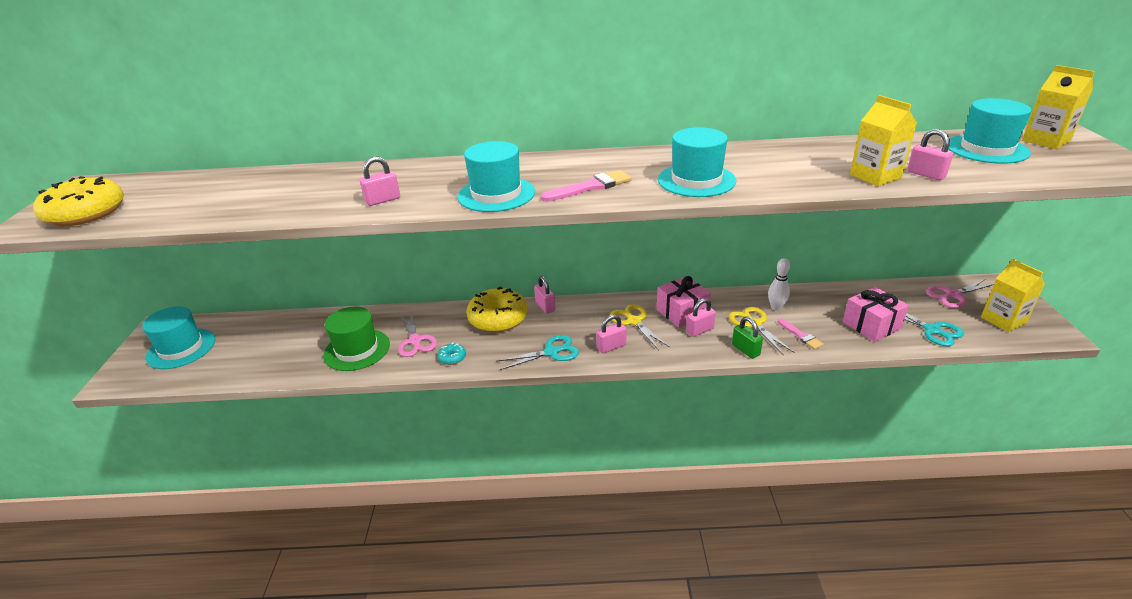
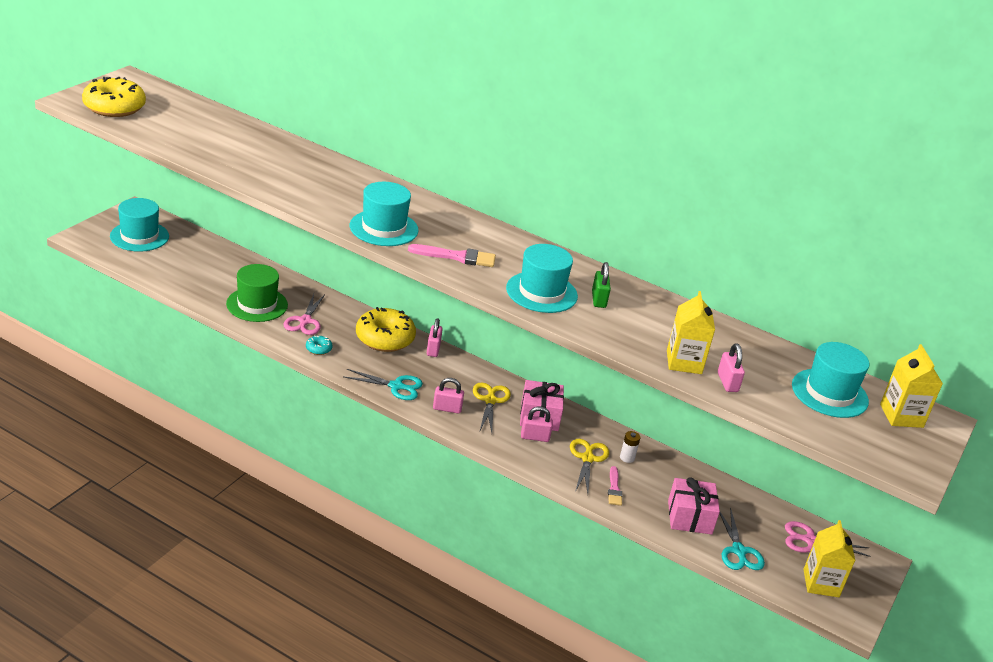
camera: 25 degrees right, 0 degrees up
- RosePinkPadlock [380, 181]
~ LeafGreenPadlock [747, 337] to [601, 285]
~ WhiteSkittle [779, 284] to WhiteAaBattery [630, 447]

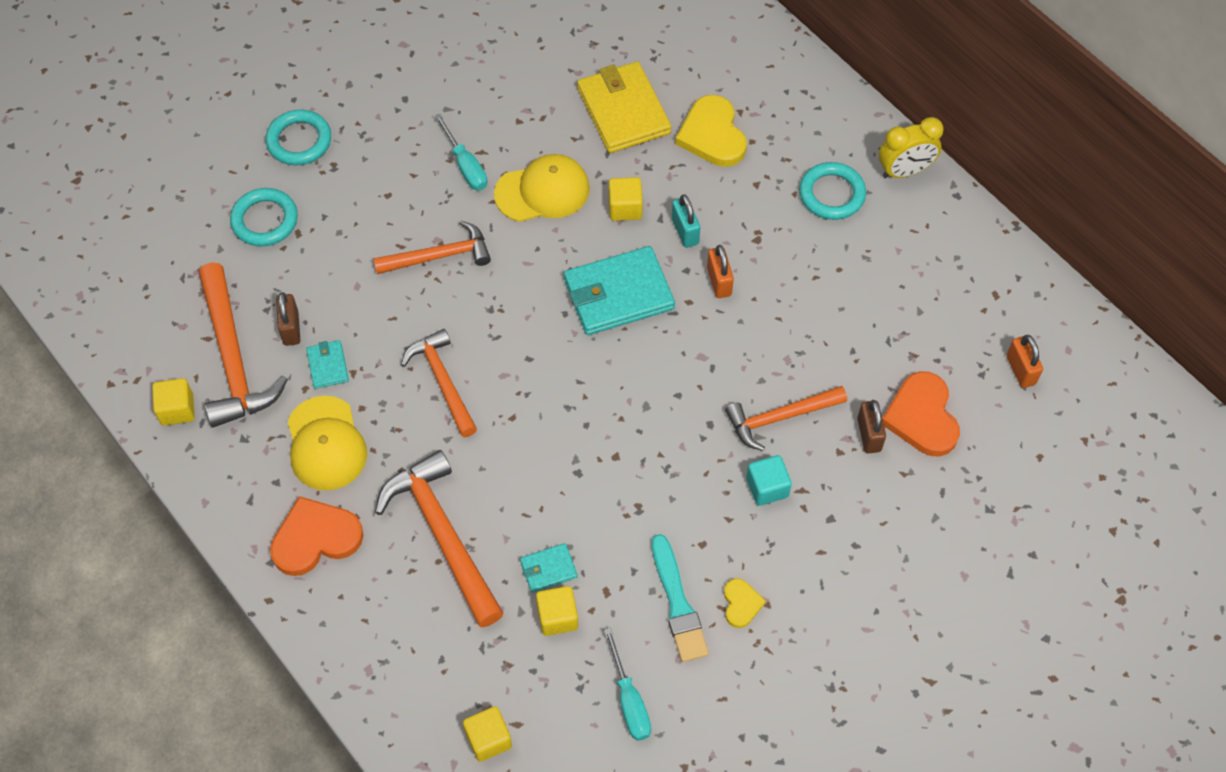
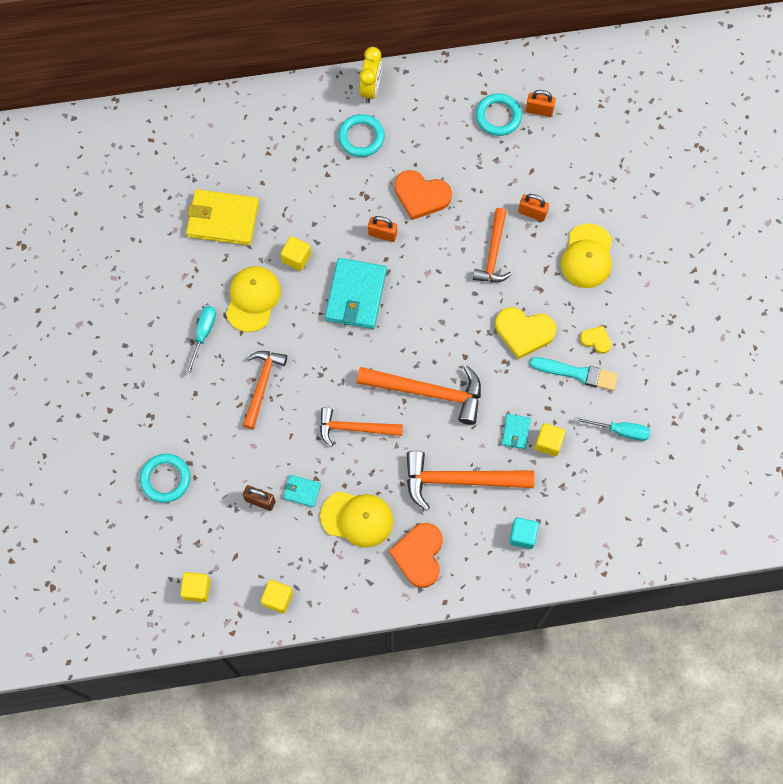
camera: 60 degrees left, 10 degrees up
- AquaPadlock [686, 221]
+ BrightYellowBaseballCap [586, 256]
~ OrangeClawHammer [243, 345] to [419, 395]
~ AquaTorus [298, 137] to [499, 114]
~ BrightYellowSolidCube [487, 734] to [195, 587]
~ BrightYellowHeartShape [711, 131] to [525, 333]
~ AquaSolidCube [769, 480] to [524, 533]
~ OrangeHeartShape [921, 414] to [423, 195]
~ DarkBrownPadlock [871, 426] to OrangePadlock [533, 208]
~ AquaScrewdriver [461, 152] = [200, 340] 75 degrees counterclockwise

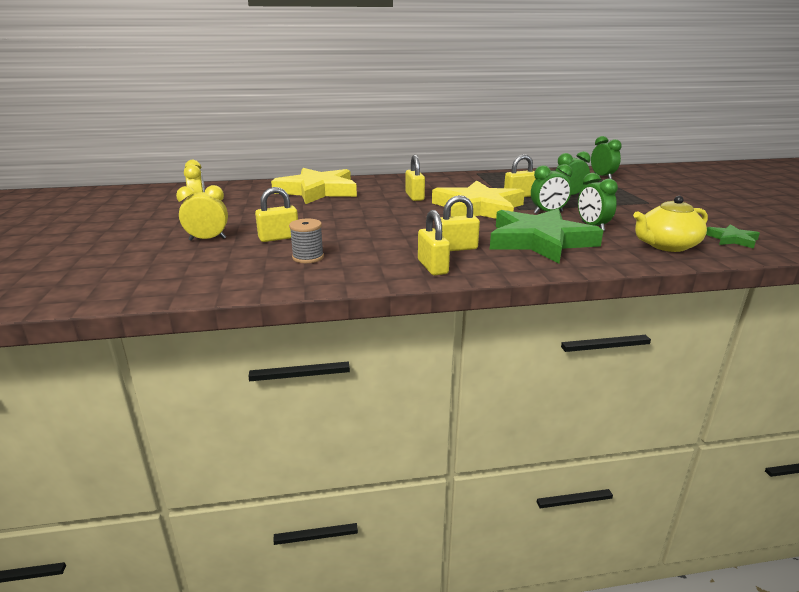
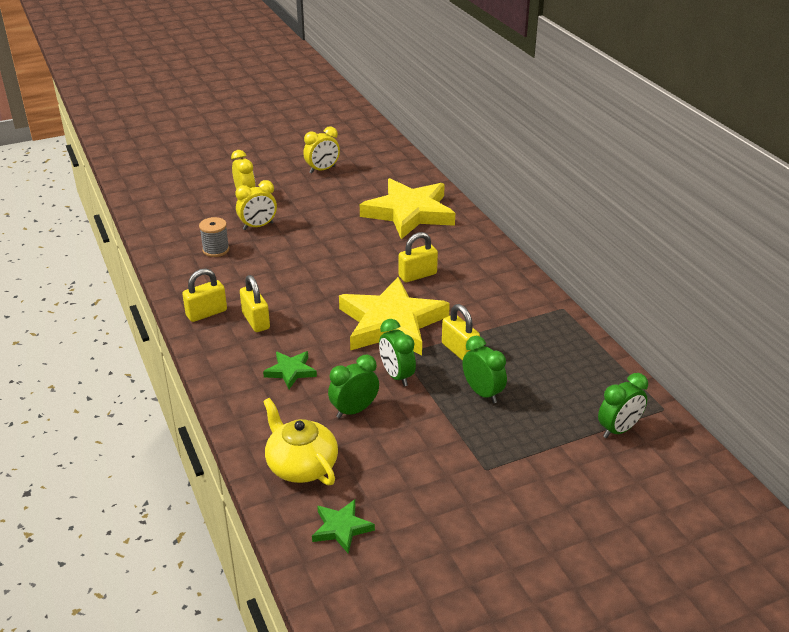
camera: 75 degrees right, 10 degrees up
~ BrightYellowPadlock [276, 214] to BrightYellowBedsideClock [256, 205]
~ LeafGreenStar [547, 236] = [290, 370] x0.44

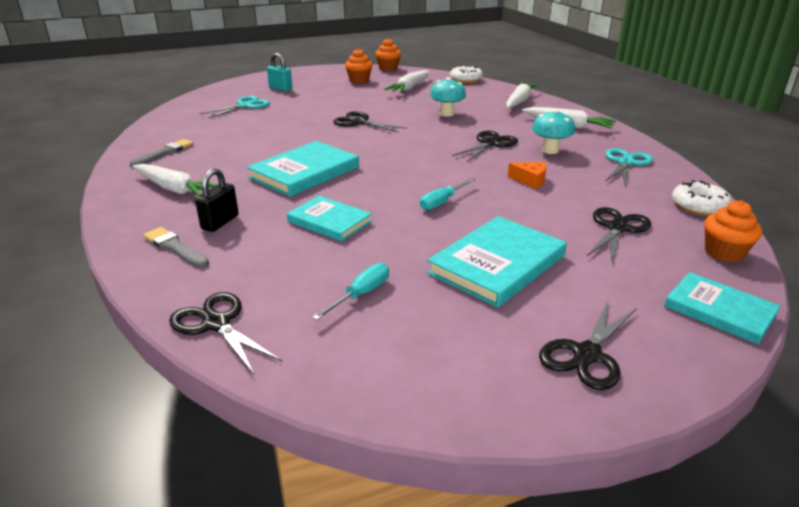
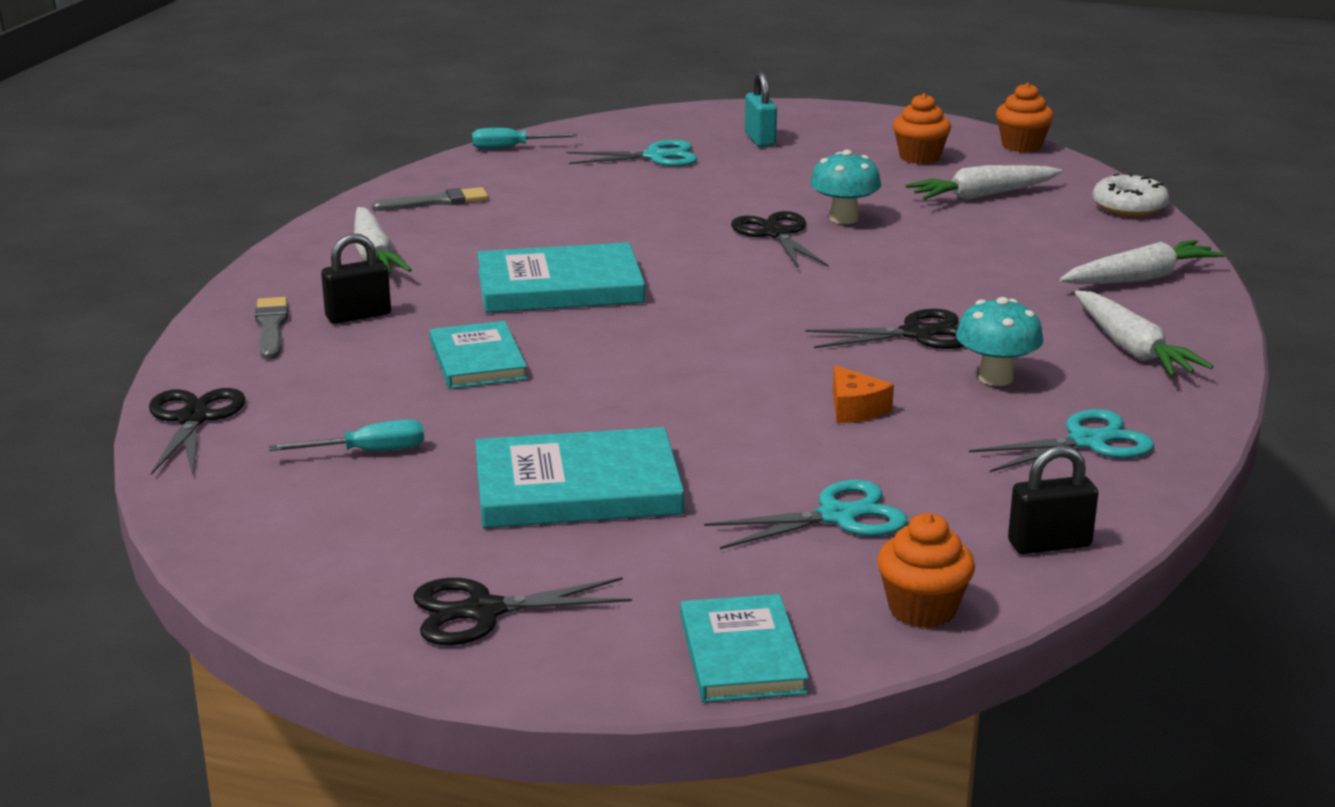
camera: 40 degrees right, 5 degrees down
~ AquaScrewdriver [448, 194] to [524, 138]
~ AquaToadstool [448, 97] to [845, 187]
~ WhiteGlazedDonut [702, 198] to EbonyPadlock [1053, 499]
~ EbonyPairOfScissors [619, 234] to AquaPairOfScissors [805, 514]

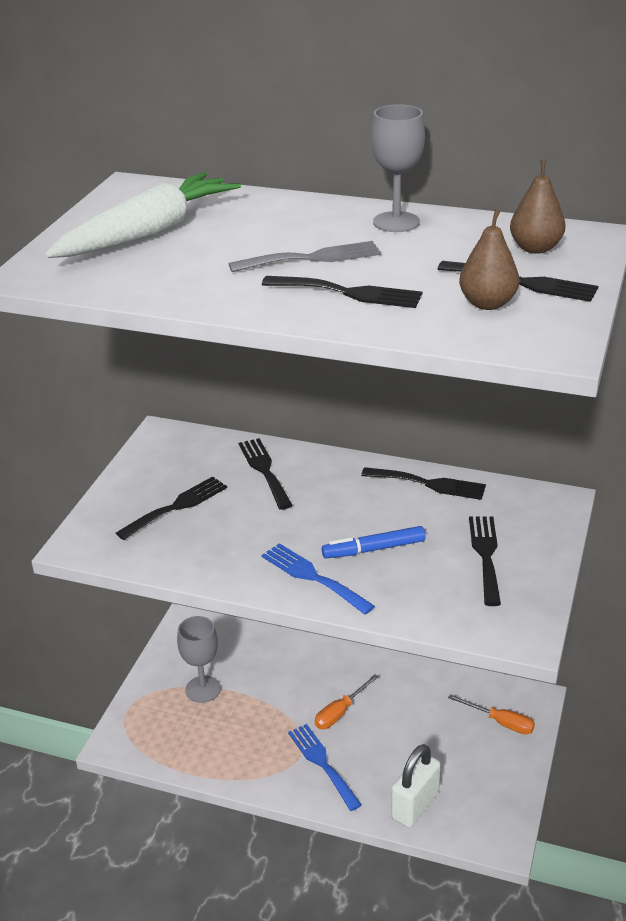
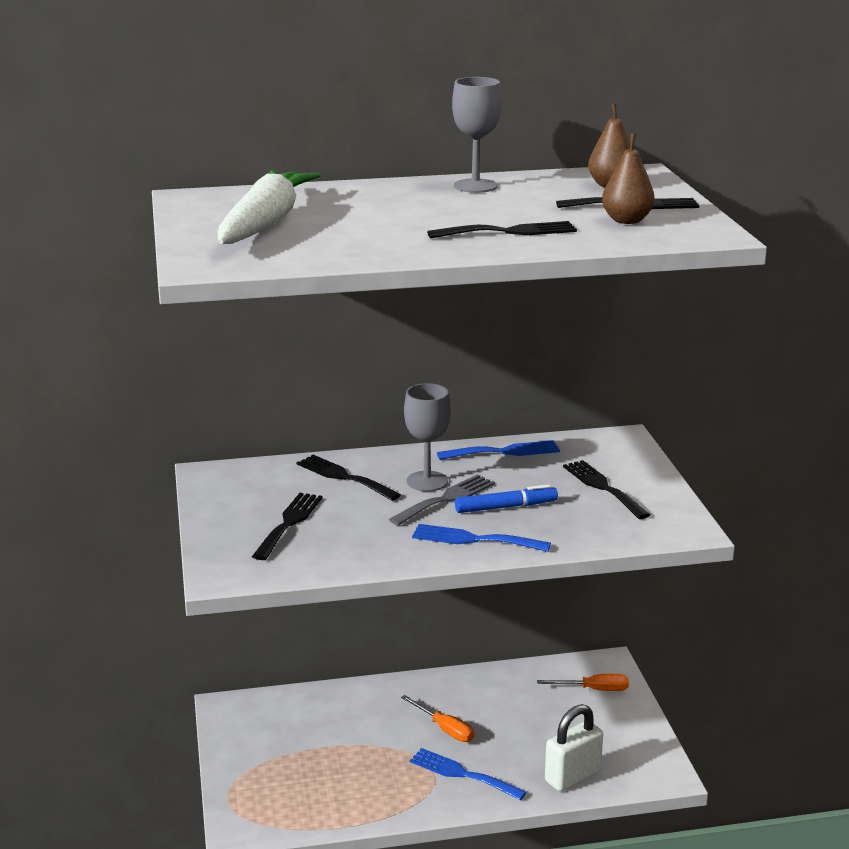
camera: 30 degrees left, 10 degrees down
~ AshGreyWineGlass [199, 659] to [427, 437]
~ AshGreyTableFork [304, 256] to [442, 500]
~ EbonyTableFork [423, 483] to CobaltTableFork [498, 450]
~ OrangeScrewdriver [347, 701] = [437, 718] 60 degrees counterclockwise
~ CobaltFeltPen [374, 542] = [506, 498] 150 degrees counterclockwise
~ WhitePadlock [416, 786] = [574, 747] 45 degrees clockwise

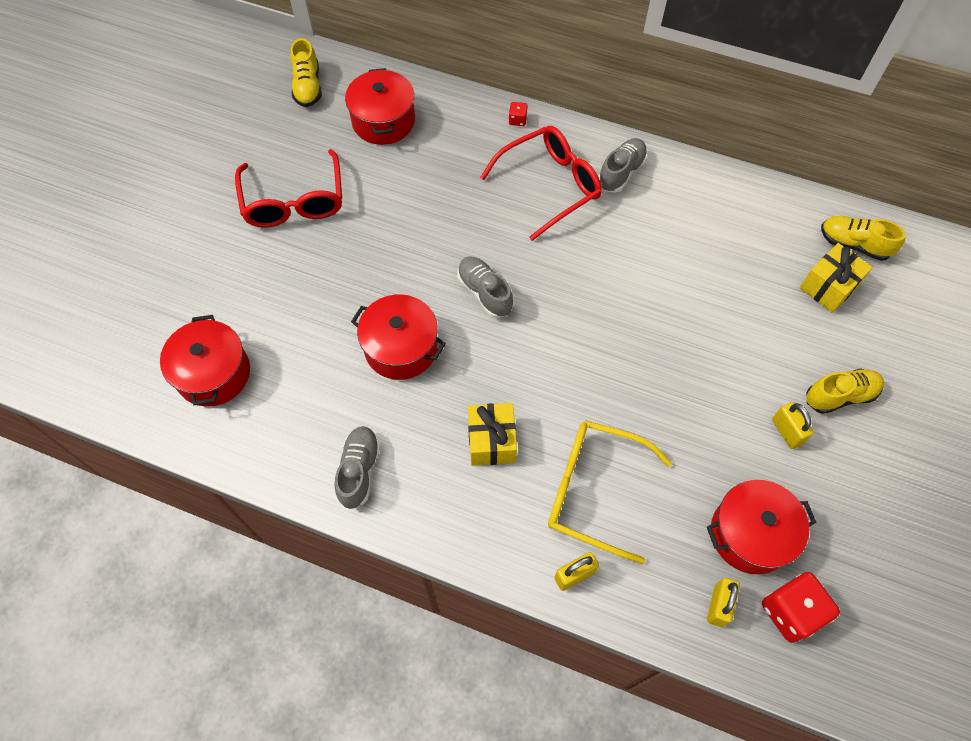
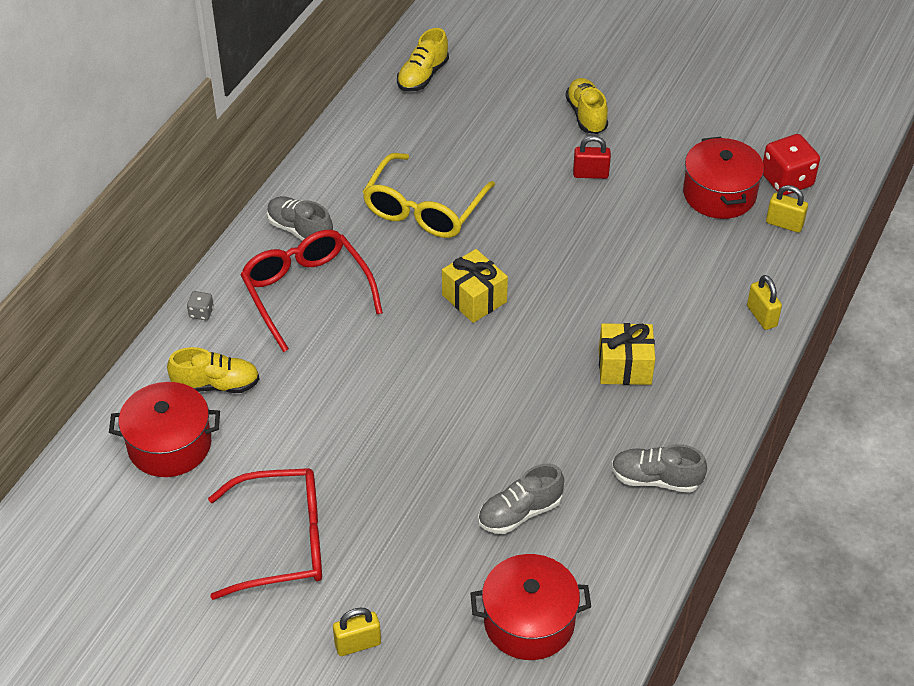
camera: 85 degrees left, 15 degrees down
- CrimsonCookingPot [398, 337]
+ CrimsonPadlock [592, 157]
~ BrightYellowShoe [306, 72] to [213, 370]
~ AshGreyShoe [485, 287] to [521, 499]
~ BrightYellowSpectacles [610, 492] to [429, 195]
~ BrightYellowPadlock [793, 425] to [357, 632]
~ BrightYellowPresent [836, 278] to [475, 286]
~ CrimsonGameDie [518, 114] to AshGreyGameDie [200, 305]

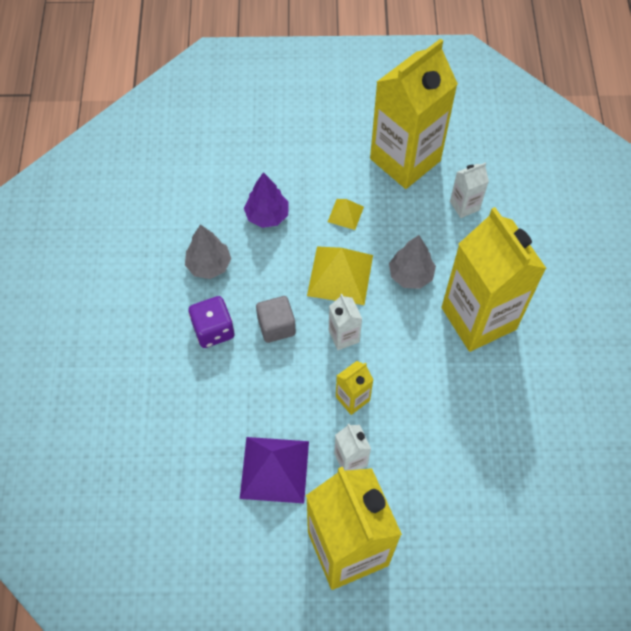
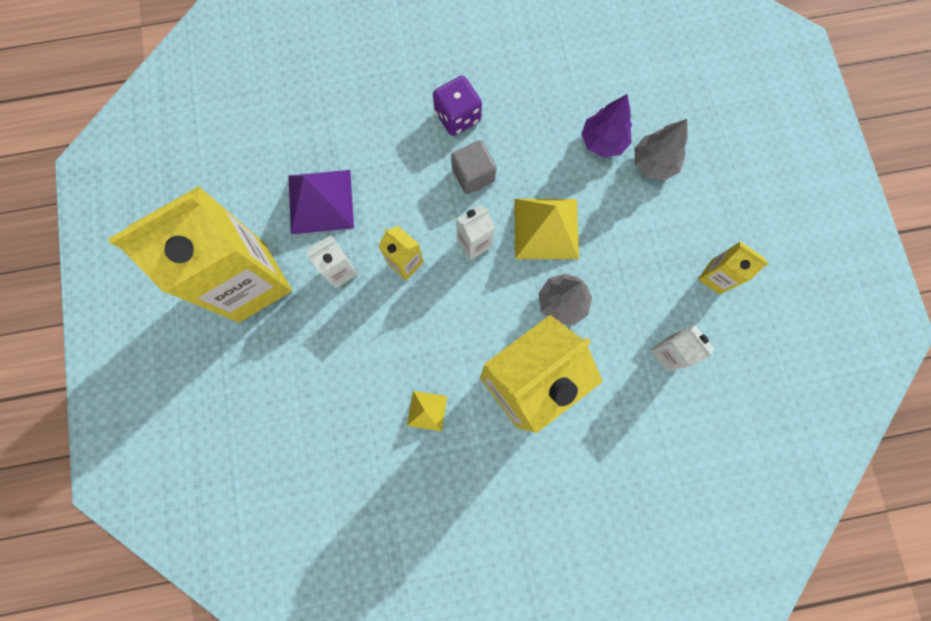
camera: 80 degrees right, 15 degrees up
~ AshGreyToyTree [208, 251] to [661, 149]
~ BrightYellowSolidPyramid [346, 214] to [427, 411]
~ BrightYellowMilkCarton [414, 113] = [733, 268] x0.43

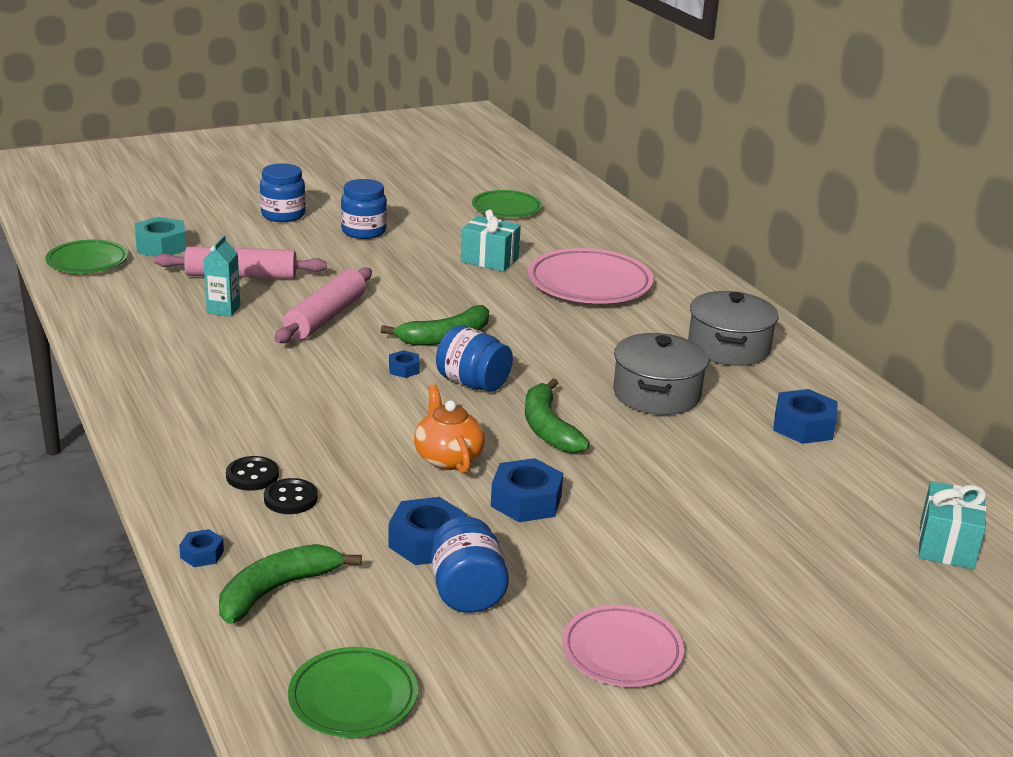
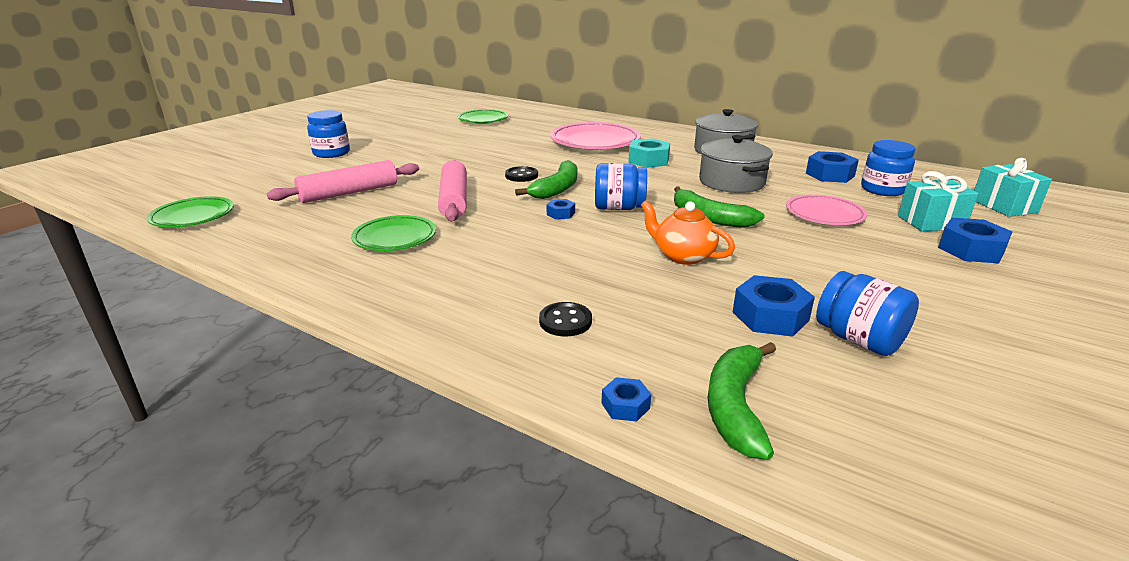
camera: 30 degrees left, 0 degrees up
- AquaMilkCarton [221, 276]
~ AquaHexagonNut [160, 237] to [649, 153]
~ EbonyShirtButton [291, 496] to [521, 174]
~ LeafGreenDinnerPlate [353, 692] to [393, 233]
~ CobaltPreserveJar [364, 209] to [888, 168]
~ AquaPresent [491, 241] to [938, 201]
~ CobaltHexagonNut [527, 490] to [975, 241]
~ RosePinkDinnerPlate [623, 646] to [826, 209]

